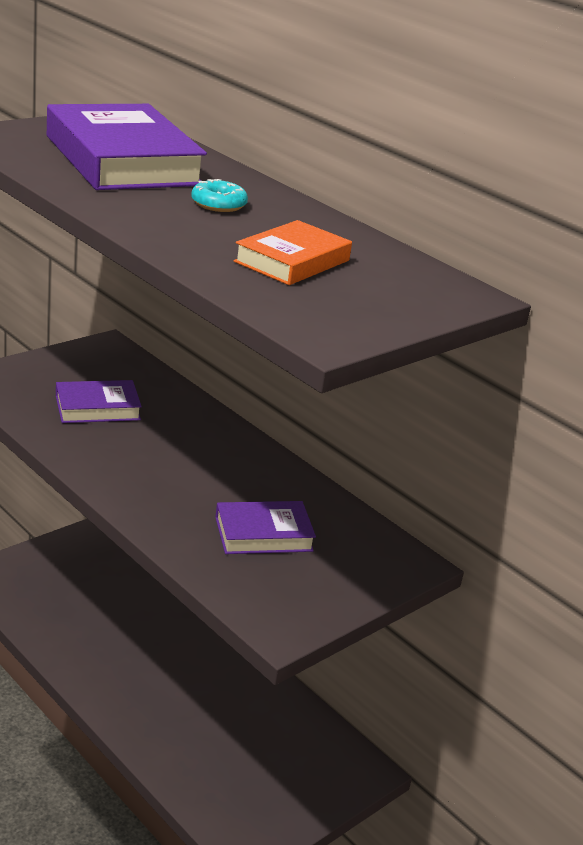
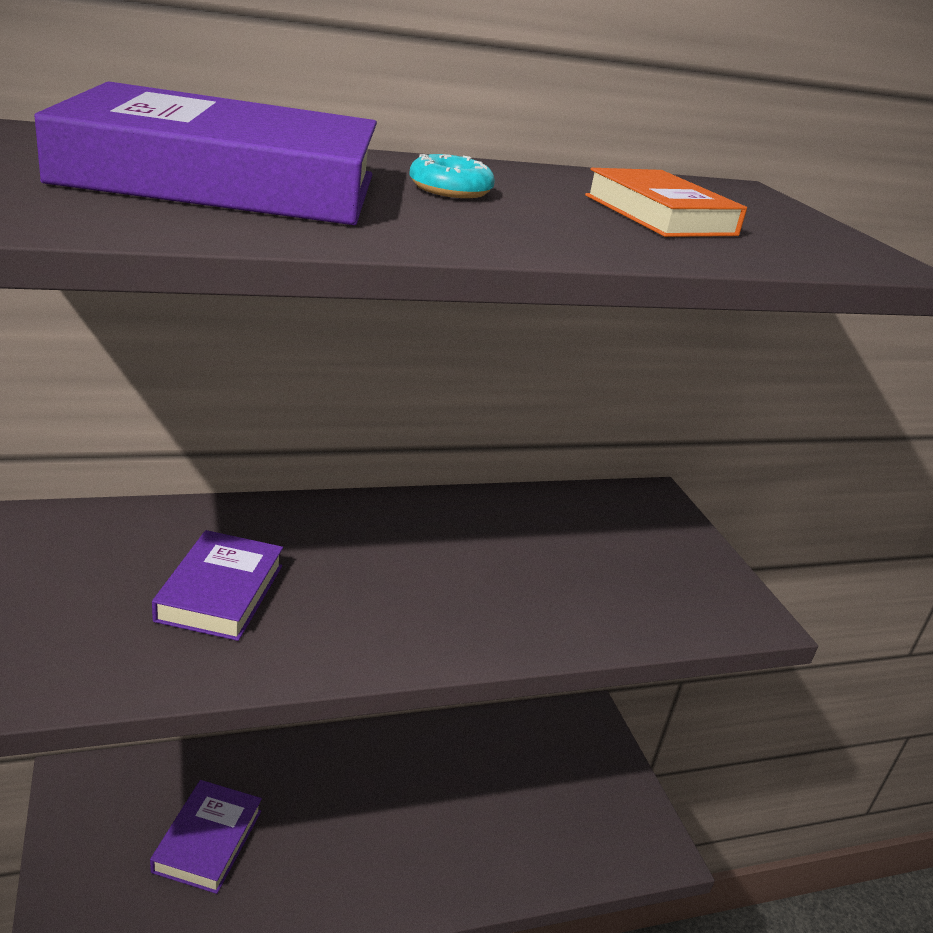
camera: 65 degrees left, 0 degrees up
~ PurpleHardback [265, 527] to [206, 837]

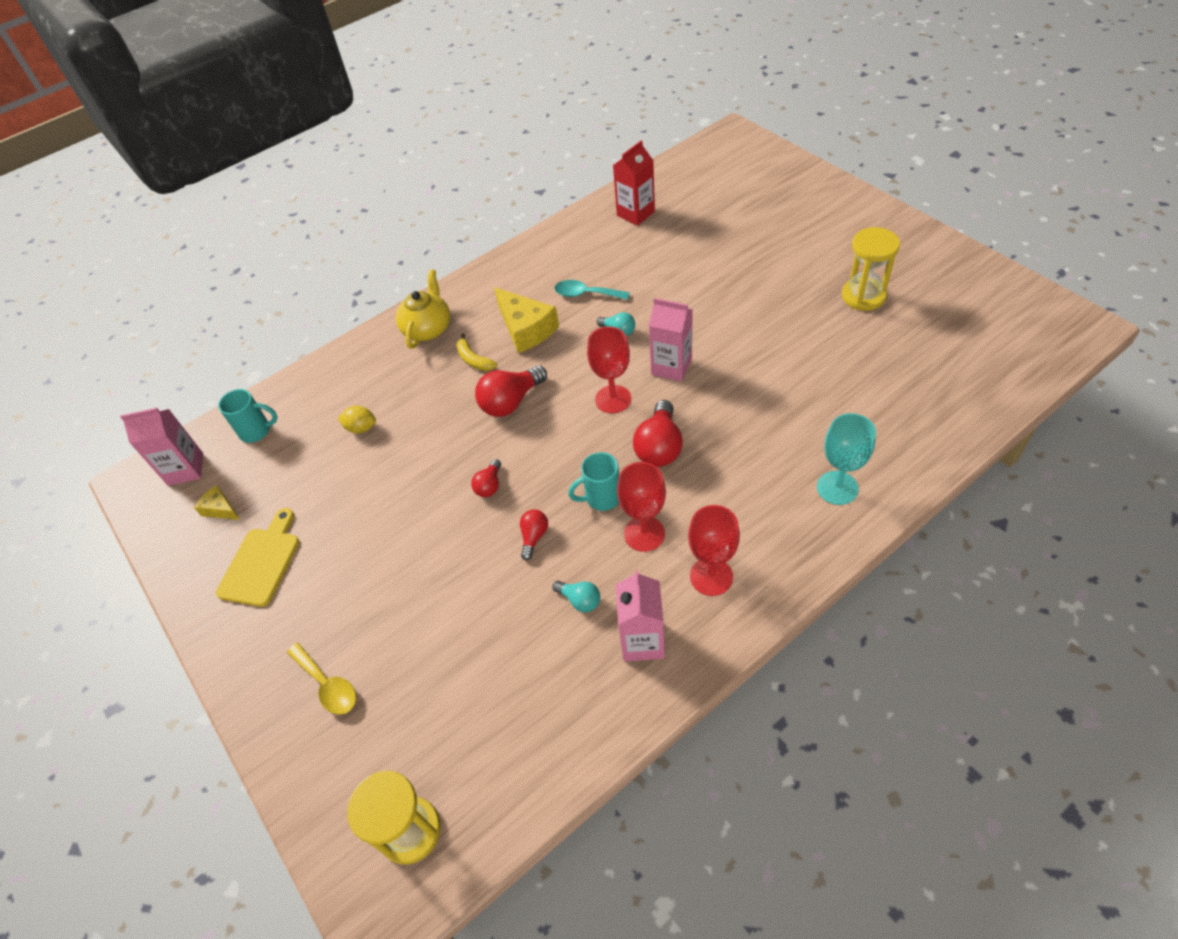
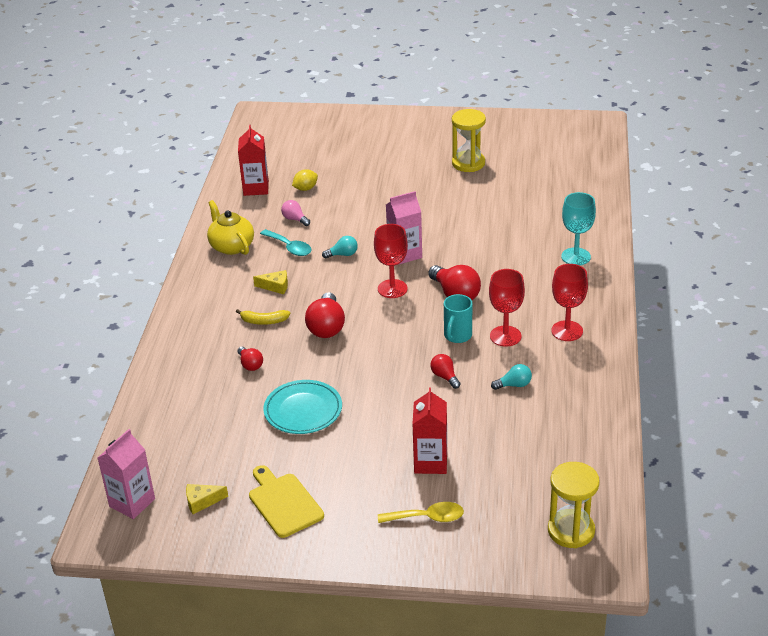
camera: 50 degrees left, 15 degrees down
- AquaMug [248, 416]
- RosePinkMilkCarton [640, 615]
+ AquaDinnerPlate [302, 407]
+ RosePinkLightbulb [295, 213]
+ CrimsonMilkCarton [429, 430]
~ BrightYellowToyLemon [357, 420] to [305, 180]
~ BrightYellowTeapot [423, 309] to [230, 227]
~ CrimsonLightbulb [486, 478] to [250, 359]
~ AquaTablespoon [592, 290] = [286, 242] 105 degrees counterclockwise
~ BrightYellowPieceOfCheese [526, 320] = [270, 282] x0.52

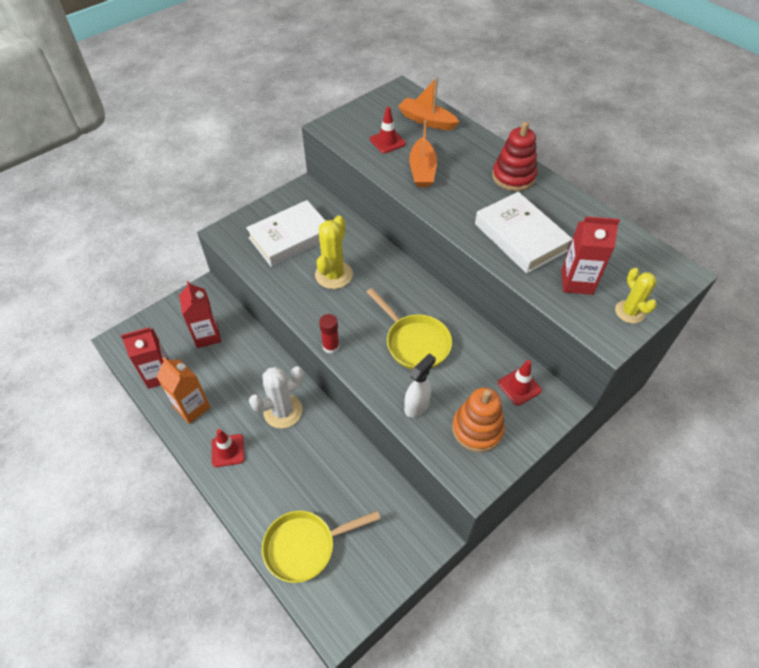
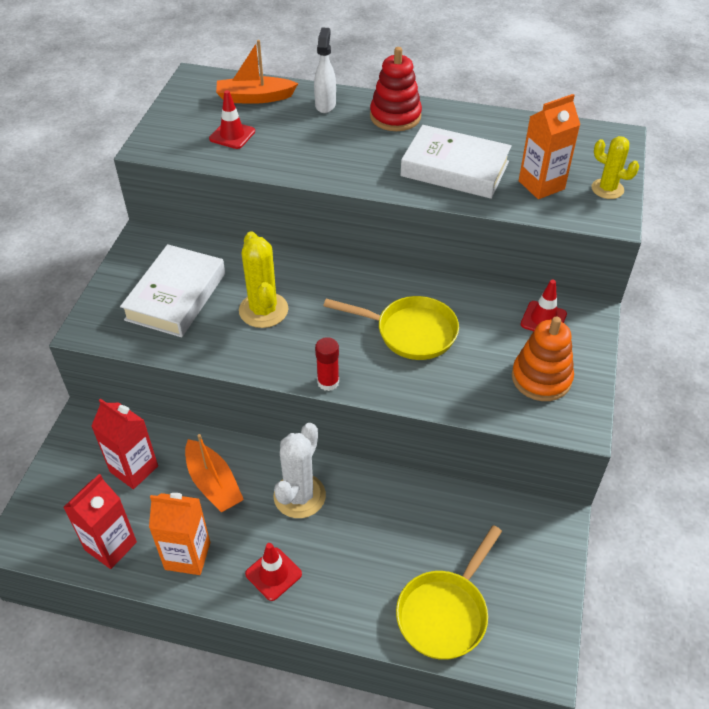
camera: 35 degrees left, 5 degrees down
~ WhiteSprayBottle [420, 385] to [325, 70]
~ OrangeToyBoat [423, 153] to [214, 473]
~ CrimsonMilkCarton [590, 255] to OrangeMilkCarton [549, 146]

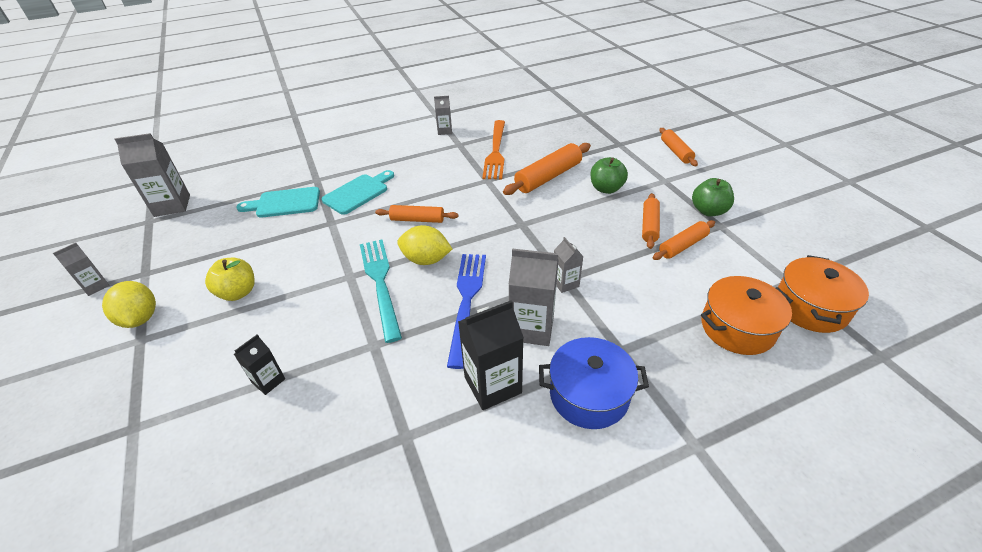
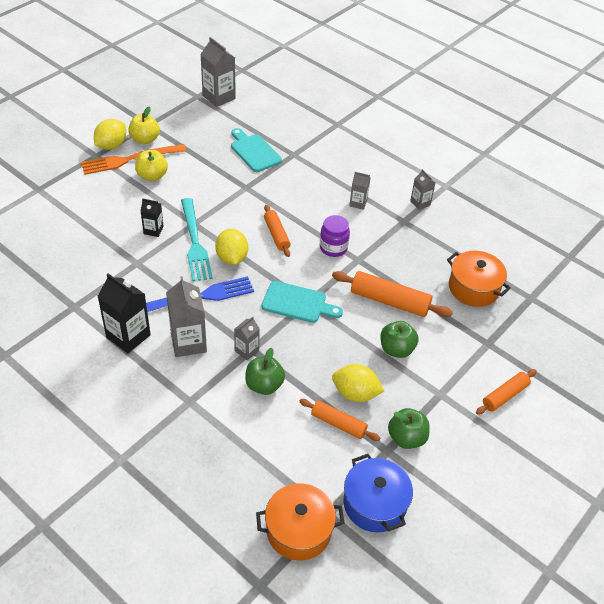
camera: 60 degrees right, 5 degrees up
+ BrightYellowApple [144, 125]
+ LeafGreenApple [265, 371]
+ PurplePreserveJar [335, 236]
~ AshGreyMilkCarton [81, 269] to [359, 191]
~ EbonyMilkCarton [259, 364] to [152, 217]
~ AquaCuttingBoard [357, 192] to [302, 302]
~ OrangeTableFork [493, 149] to [133, 159]
~ CobaltCookingPot [594, 383] to [378, 493]
~ OrangeCookingPot [747, 315] to [479, 279]
~ OrangeRollingPin [651, 221] to BrightYellowToyLemon [358, 383]
~ AquaTableFork [381, 291] = [197, 240] 120 degrees clockwise

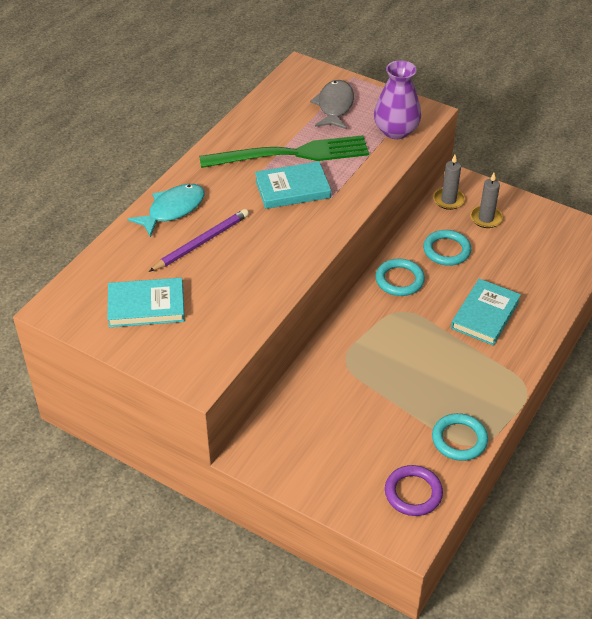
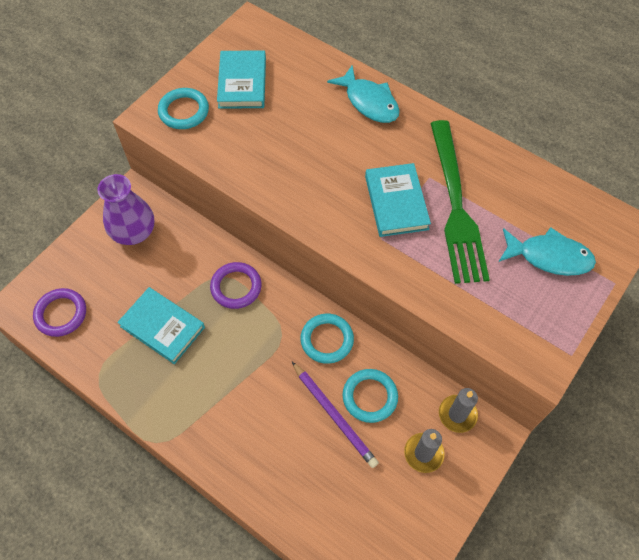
camera: 95 degrees right, 15 degrees up
+ PurpleTorus [236, 285]
~ PurpleLeadPencil [199, 240] to [335, 415]
~ PurpleTallVase [397, 99] to [125, 209]
~ AquaTorus [460, 437] to [183, 108]
~ AquaHardback [486, 312] to [161, 325]
~ AshGreyToyFish [332, 104] to AquaToyFish [547, 251]

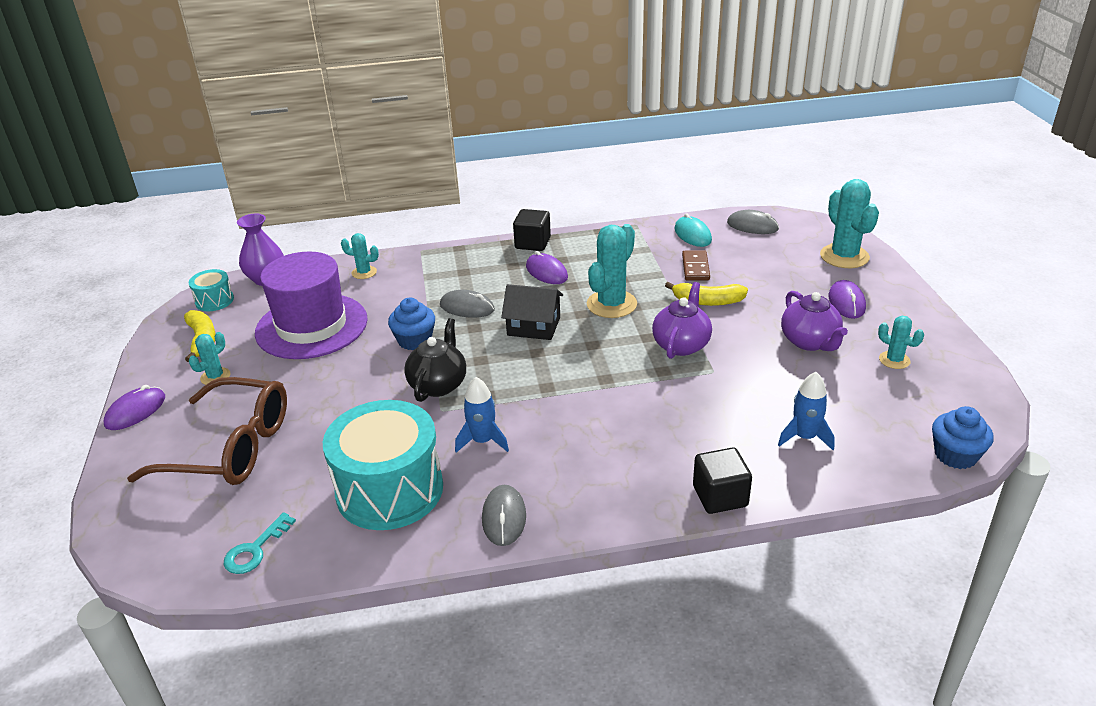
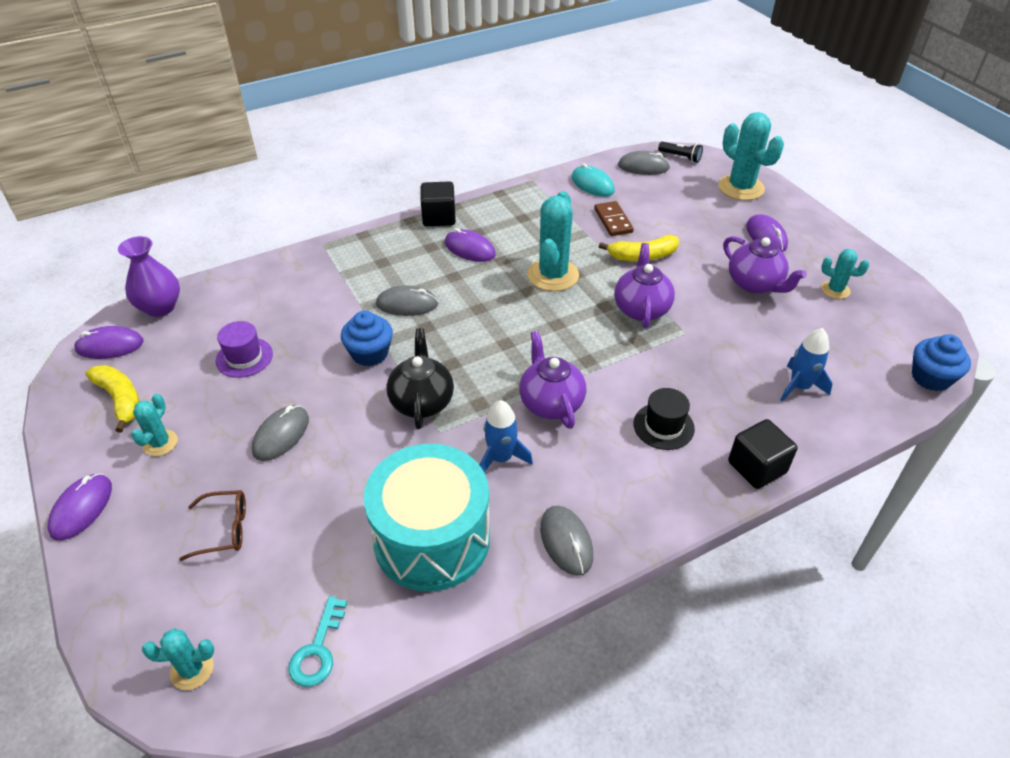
camera: 20 degrees left, 10 degrees up
- EbonyToyHouse [532, 312]
+ AshGreyComputerMouse [280, 433]
+ PurpleTeapot [552, 380]
+ EbonyHat [664, 419]
+ EbonyPocketTorch [680, 152]
~ AquaCactus [360, 256] to [178, 659]
~ AquaSnareDrum [211, 290] to PurpleComputerMouse [109, 342]
~ DarkBrownSpectacles [207, 431] = [212, 525] x0.44
~ PurpleHat [311, 305] = [244, 349] x0.45

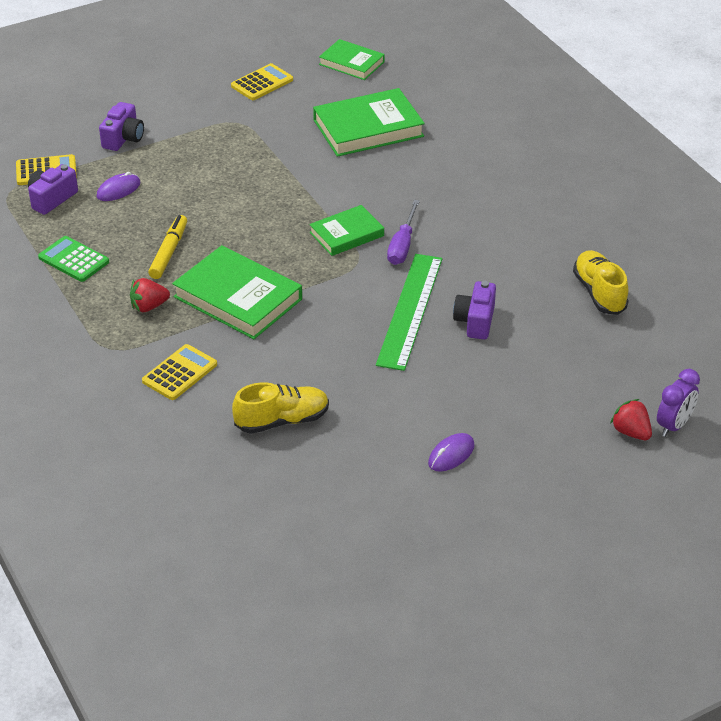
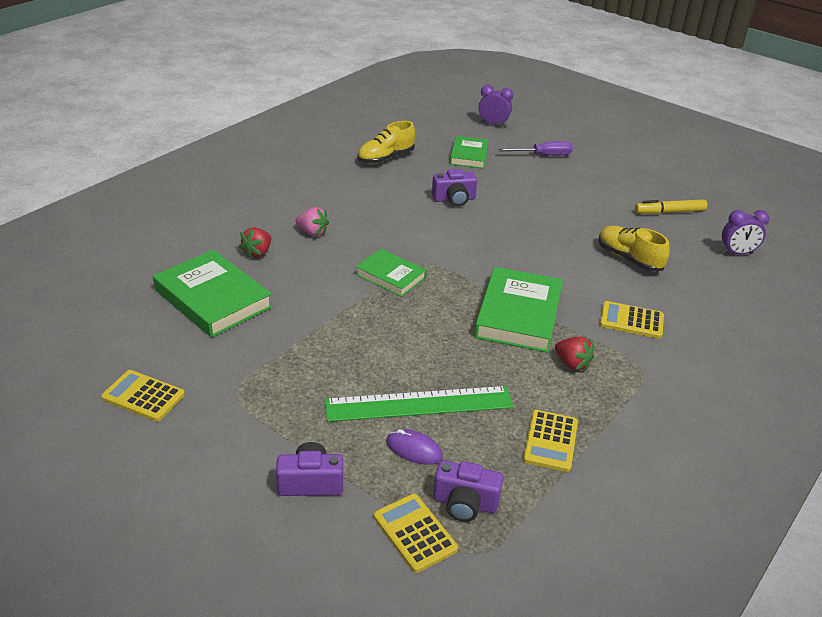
camera: 115 degrees left, 5 degrees down
- PurpleComputerMouse [451, 452]
+ RosePinkToyStrawberry [312, 221]
+ PurpleBedsideClock [745, 232]
~ BrightYellowFeltPen [167, 247] to [671, 206]
~ LeafGreenHardback [352, 59] to [469, 152]
~ LeafGreenStraightedge [409, 312] to [419, 404]
~ PurpleScrewdriver [403, 232] to [535, 148]
~ CrimsonToyStrawberry [631, 419] to [255, 242]
~ LeafGreenPocketCalculator [73, 259] to BrightYellowPocketCalculator [550, 441]

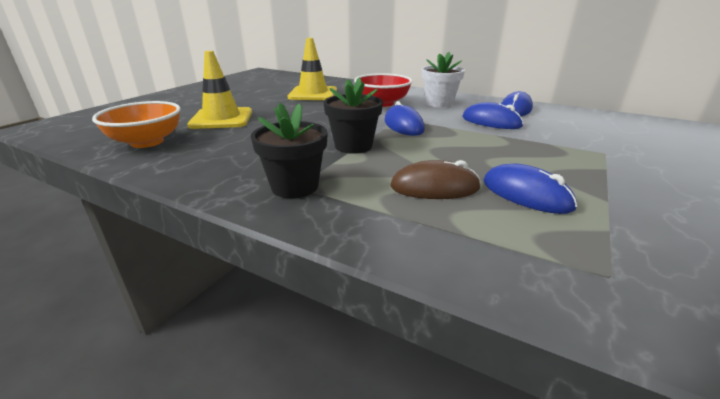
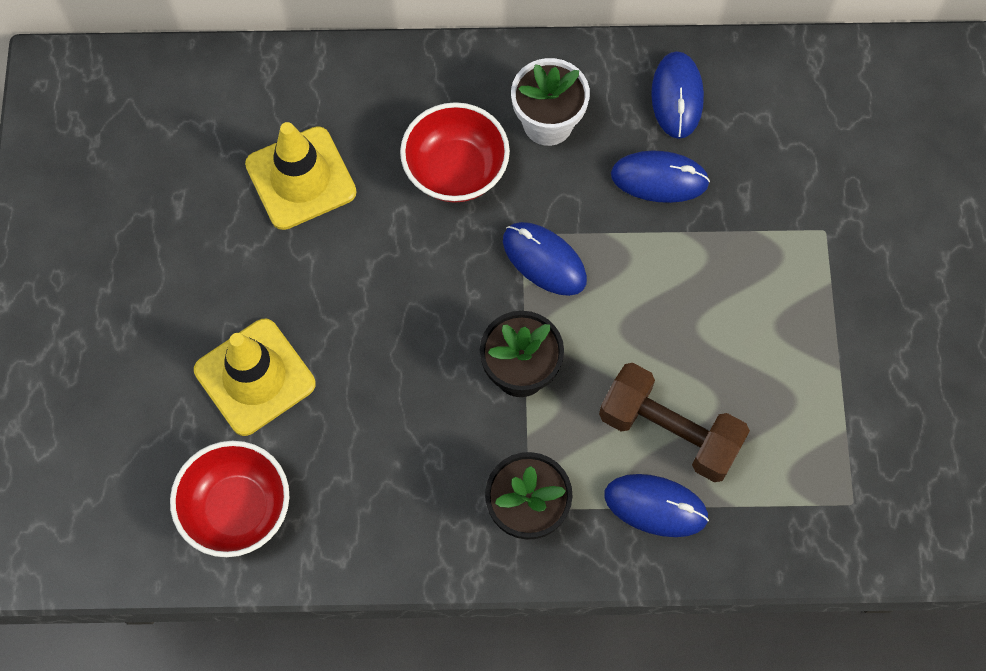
camera: 30 degrees left, 40 degrees up
~ CobaltComputerMouse [530, 189] to [656, 505]
~ DarkBrownComputerMouse [435, 179] to DarkBrownHandWeight [674, 422]
~ OrangeBowl [136, 124] to CrimsonBowl [229, 499]

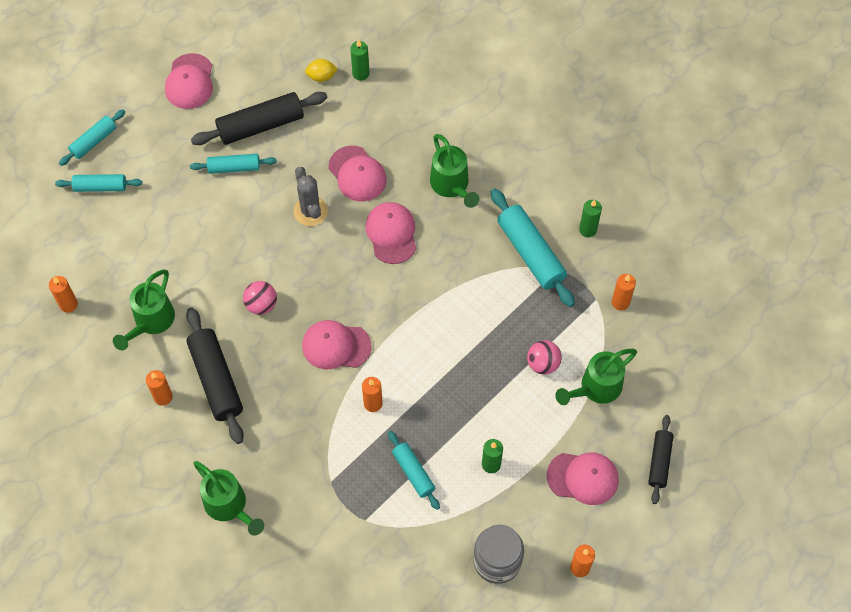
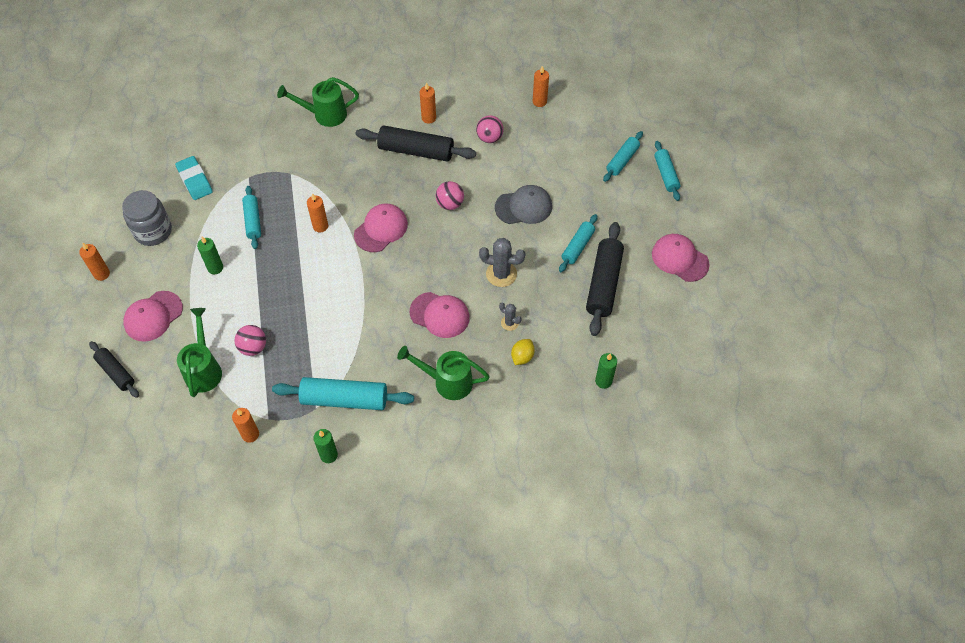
camera: 125 degrees right, 5 degrees down
+ AquaEraser [194, 178]
+ AshGreyBaseballCap [523, 204]
~ BrightYellowToyLemon [321, 70] to [523, 352]
~ LeafGreenWateringCan [144, 309] to RosePinkBall [490, 129]
~ RosePinkBaseballCap [358, 173] to AshGreyCactus [510, 317]
~ AquaRollingPin [414, 470] = [251, 217] 75 degrees clockwise

